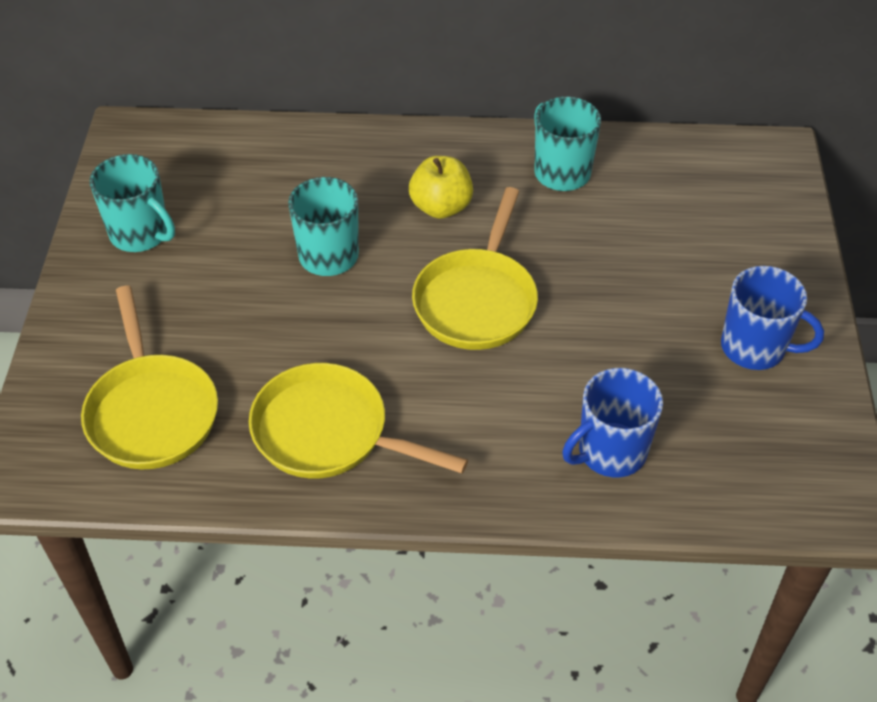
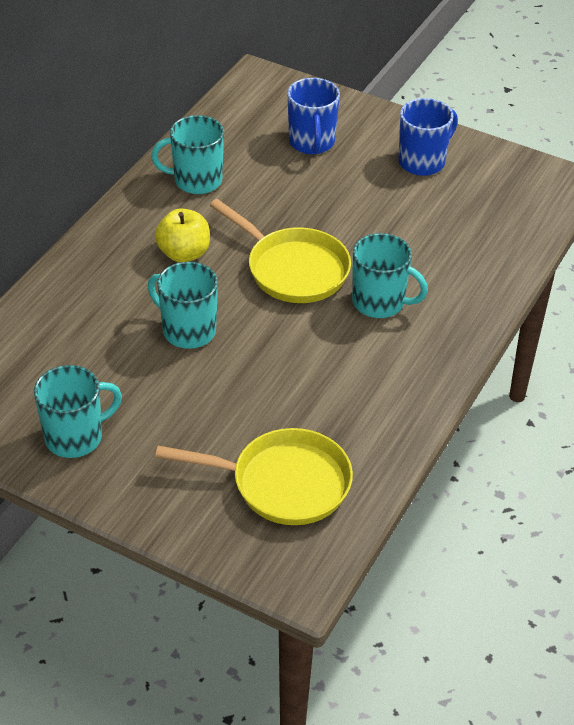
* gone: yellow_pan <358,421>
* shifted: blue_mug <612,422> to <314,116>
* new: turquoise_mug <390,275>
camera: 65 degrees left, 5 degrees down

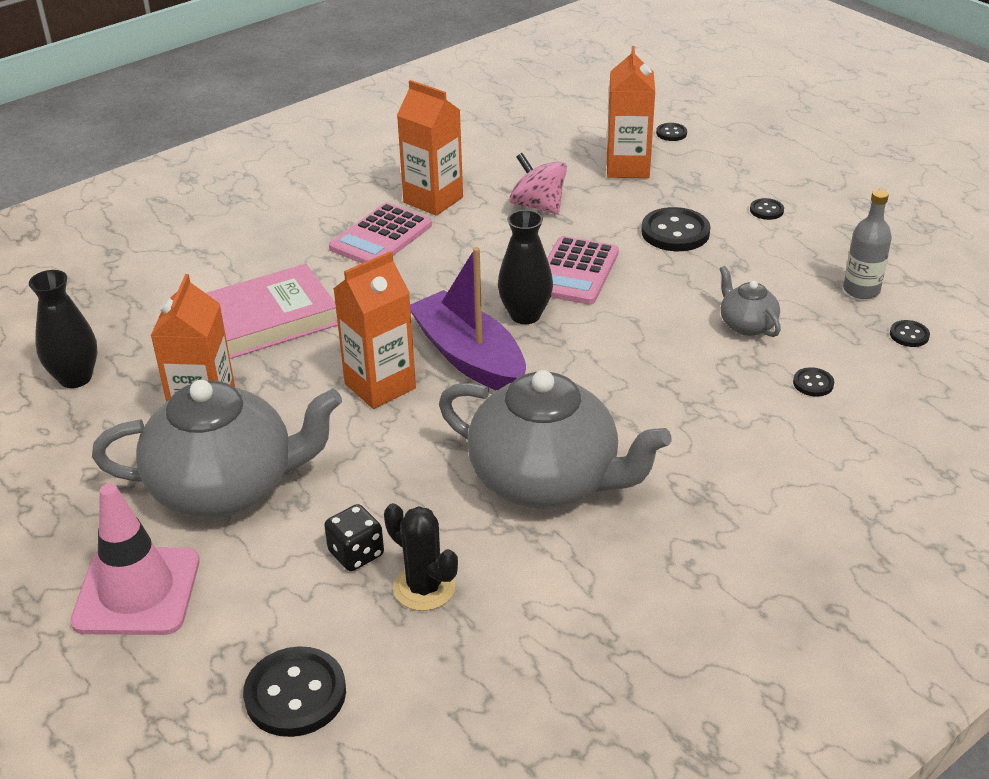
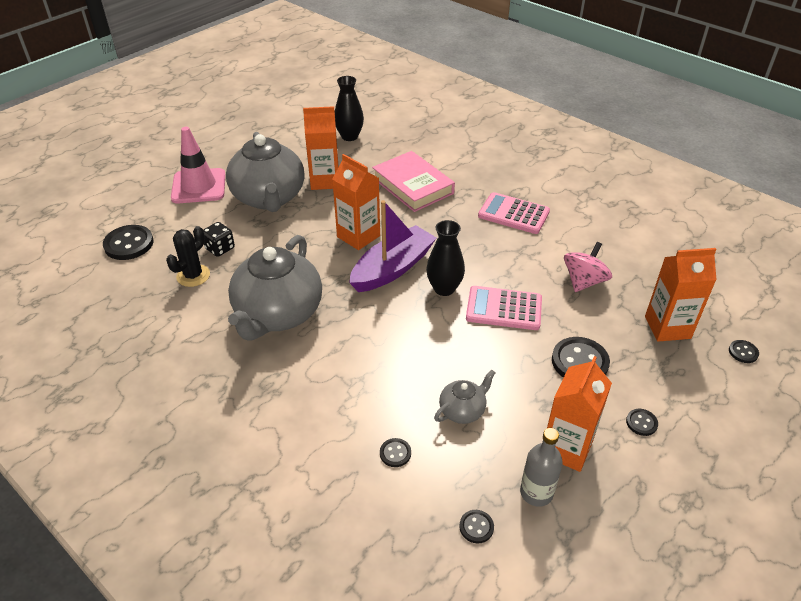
* shifted: orange_carton <430,148> to <579,414>
camera: 80 degrees right, 5 degrees up

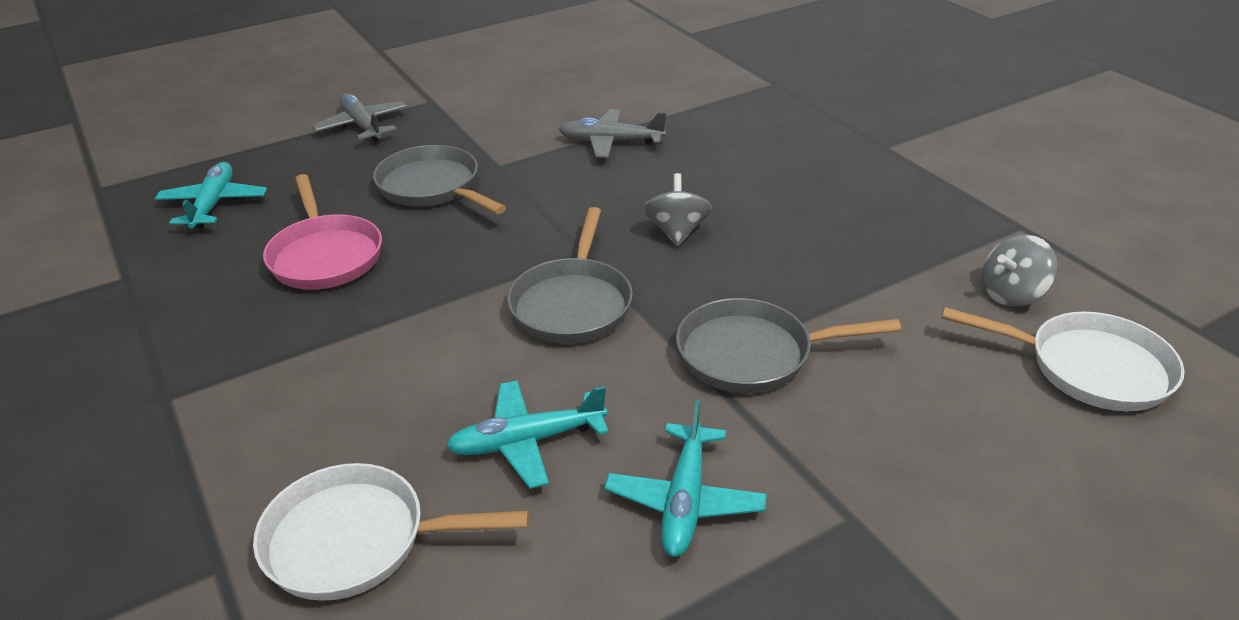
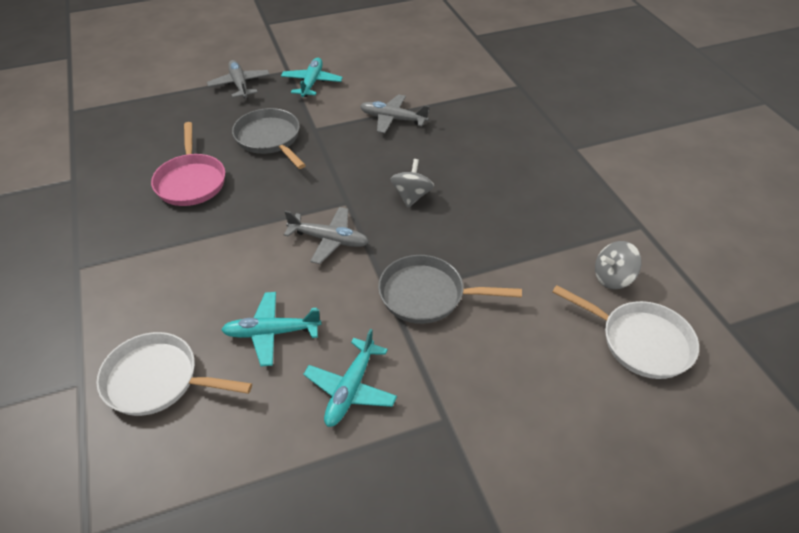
* shifted: turquoise_plane <211,195> to <312,77>
* swapped: grey_pan <570,275> to grey_plane <326,235>
camera: 10 degrees right, 10 degrees up

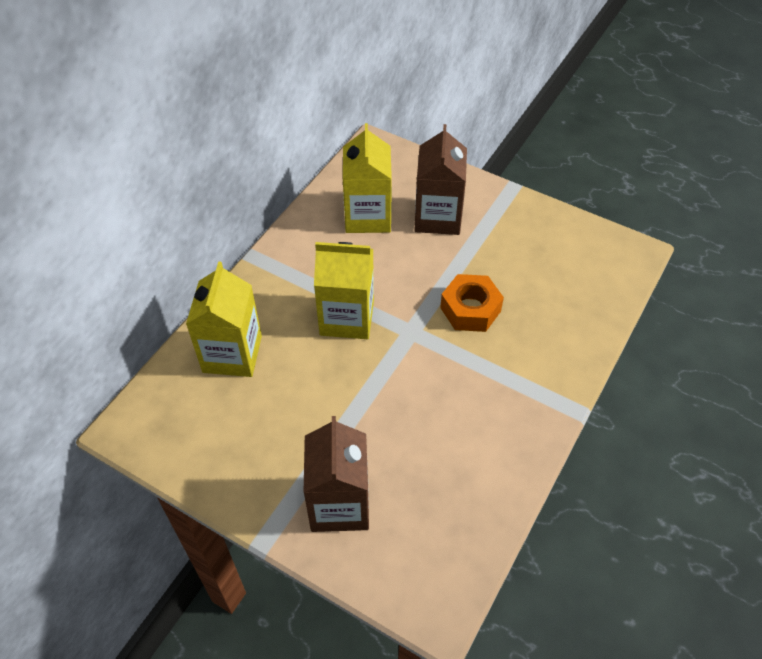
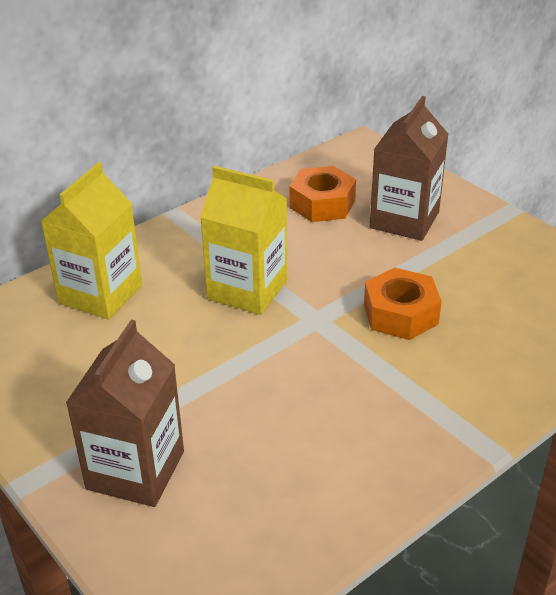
* swapped: yellow_carton <367,178> to orange_nut <322,194>
camera: 20 degrees right, 15 degrees down

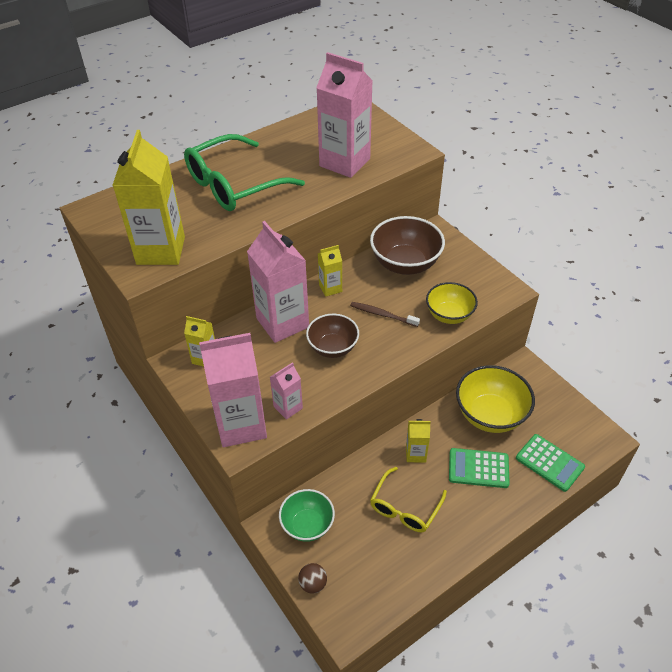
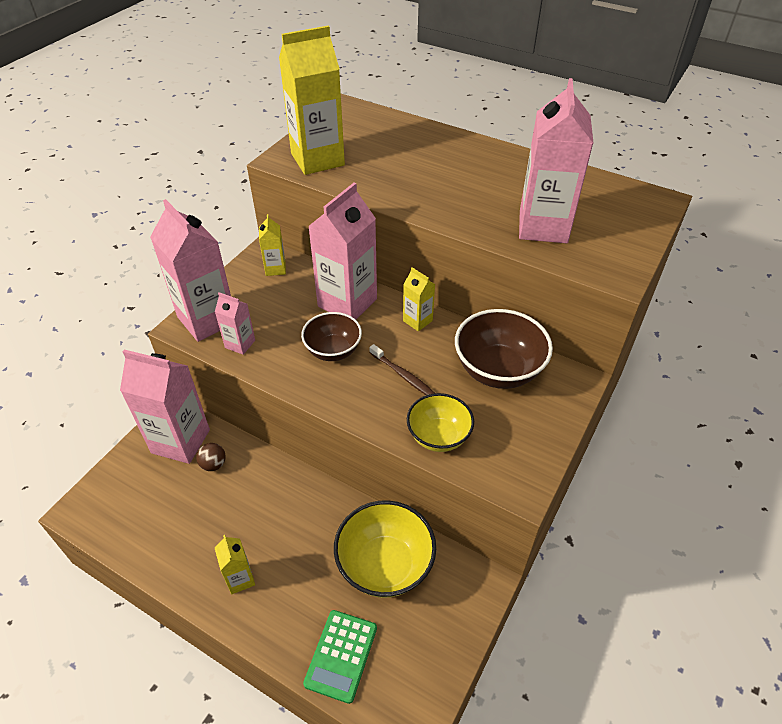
* gone: green_glasses <244,172>
* swapped: green_bowl <307,515> to pink_carton <165,407>
* shifted: brown_ball <312,578> to <211,457>
* rotated: brown_toothbrush <385,314> = <402,369> 135 degrees clockwise
* gone: yellow_glasses <408,499>
* shifted: yellow_carton <418,441> to <235,564>
* gone: green_calculator <479,468>
camera: 65 degrees right, 0 degrees up

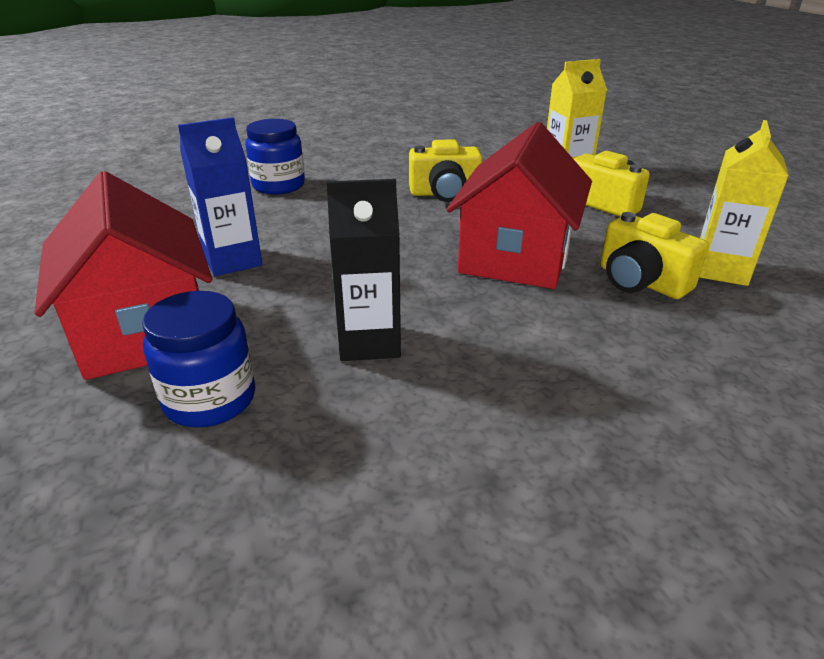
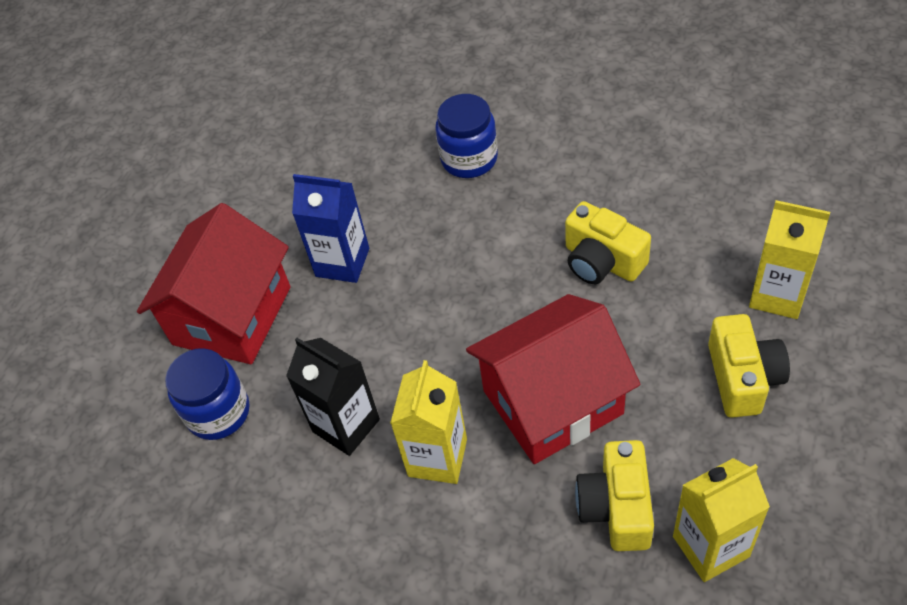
* new: yellow_carton <428,422>
camera: 50 degrees right, 20 degrees up

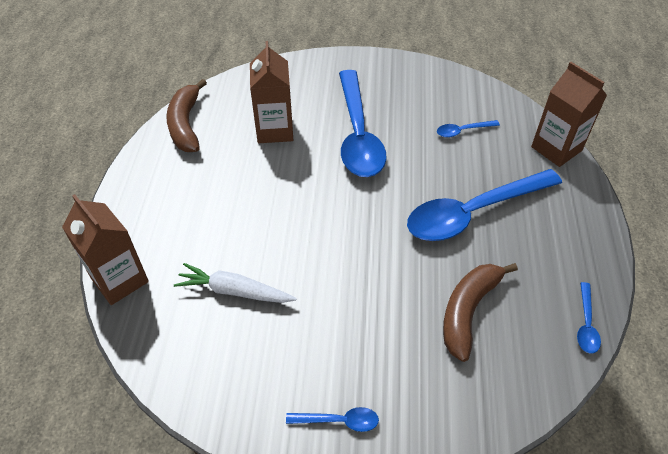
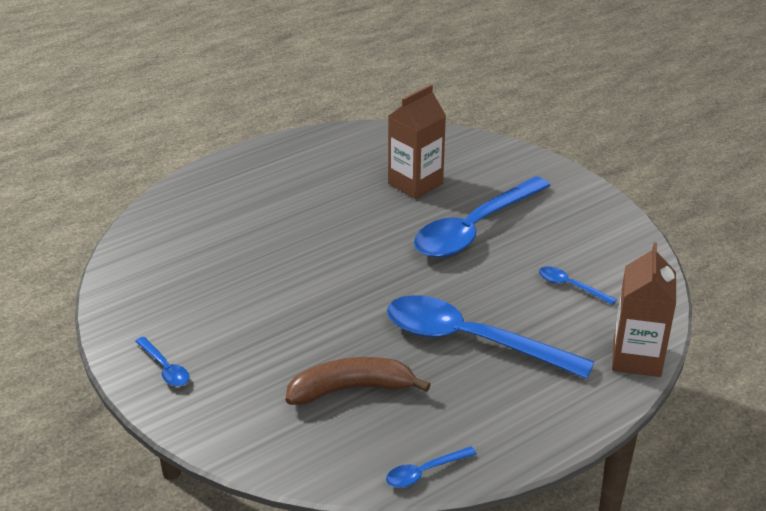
* gone: brown_carton <105,249>
* gone: brown_banana <186,115>
* gone: white_carrot <235,283>
camera: 50 degrees right, 15 degrees down

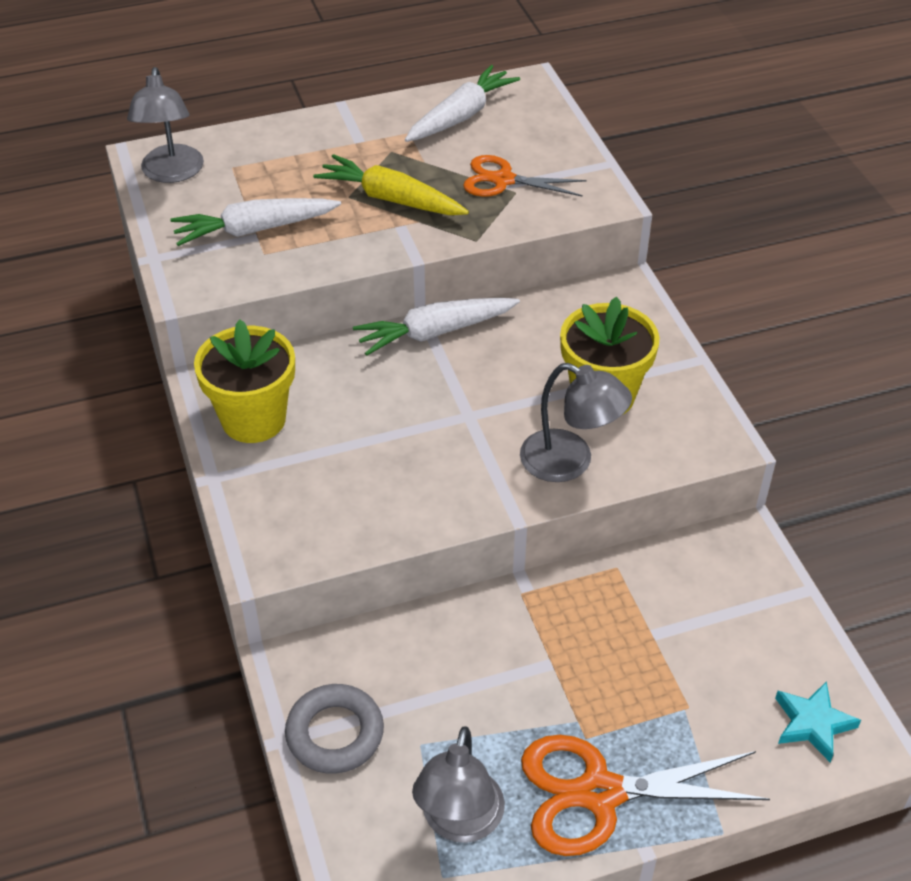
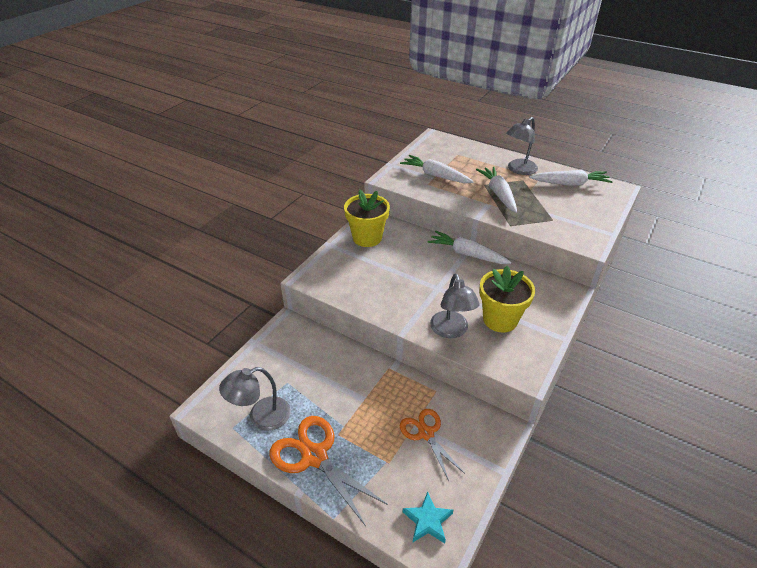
* shifted: grey_lamp <165,125> to <522,146>
* gone: grey_ring <334,729>
* repainted: yellow_carrot <391,184> to white_carrot <496,189>
* shifted: orange_scissors <525,176> to <432,445>
camera: 50 degrees right, 5 degrees down

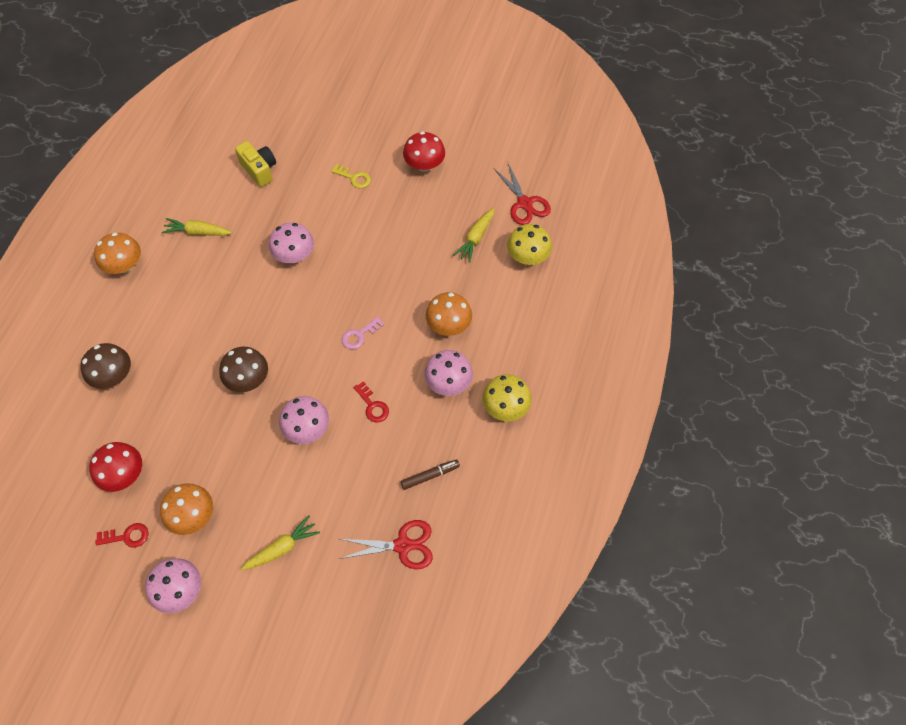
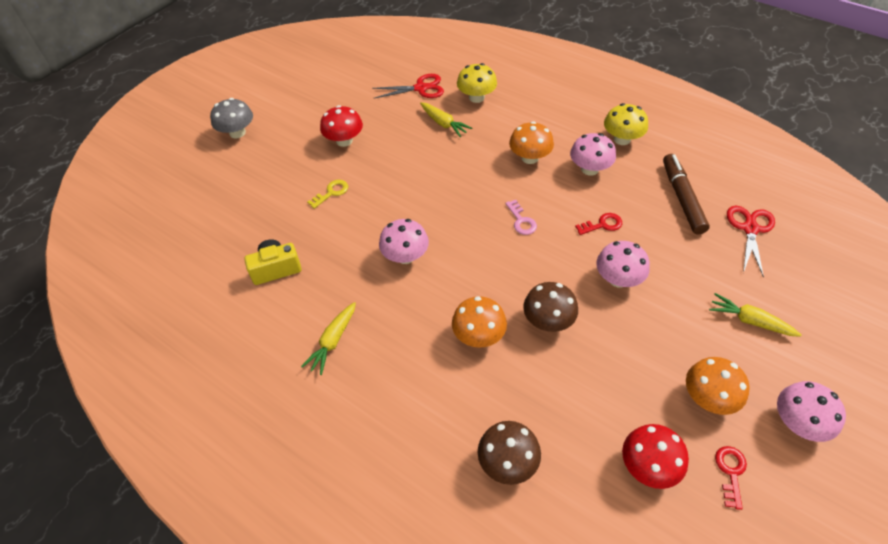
* shifted: orange_mushroom <117,253> to <479,322>
* rotated: yellow_carrot <280,542> = <755,315> 45 degrees counterclockwise
* scaled: brown_marker <430,474> = <686,194> x1.75
* new: grey_mushroom <231,118>
camera: 70 degrees left, 10 degrees down

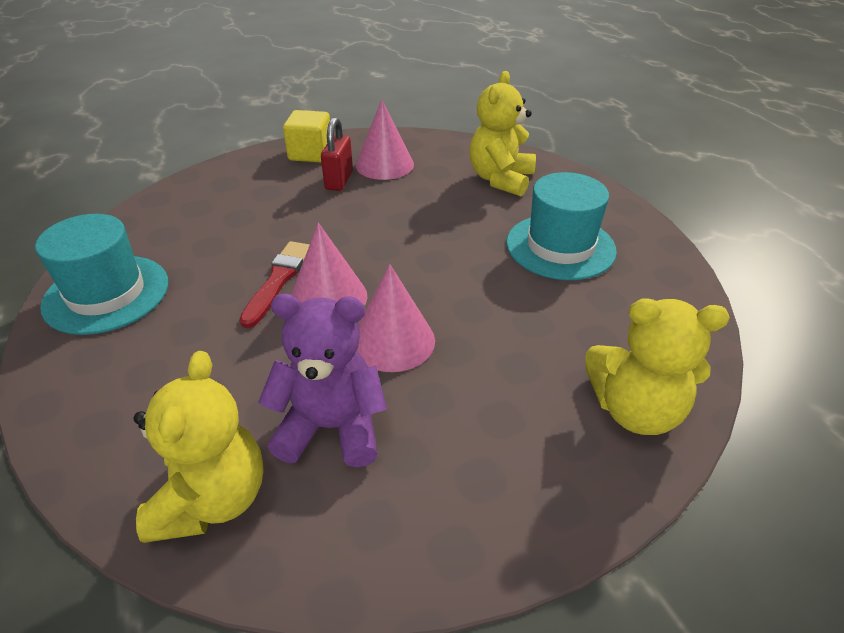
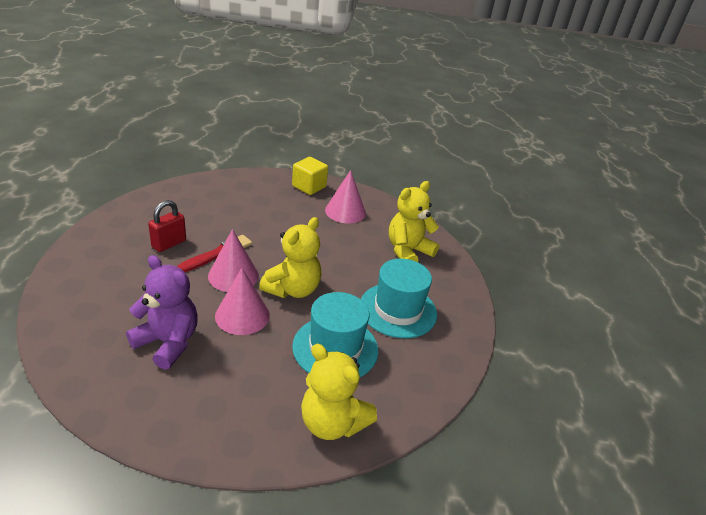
* shifted: turquoise_hat <101,274> to <335,334>
* shifted: yellow_teddy_bear <199,447> to <290,257>
* shifted: red_padlock <337,154> to <167,226>
camera: 25 degrees right, 5 degrees down

